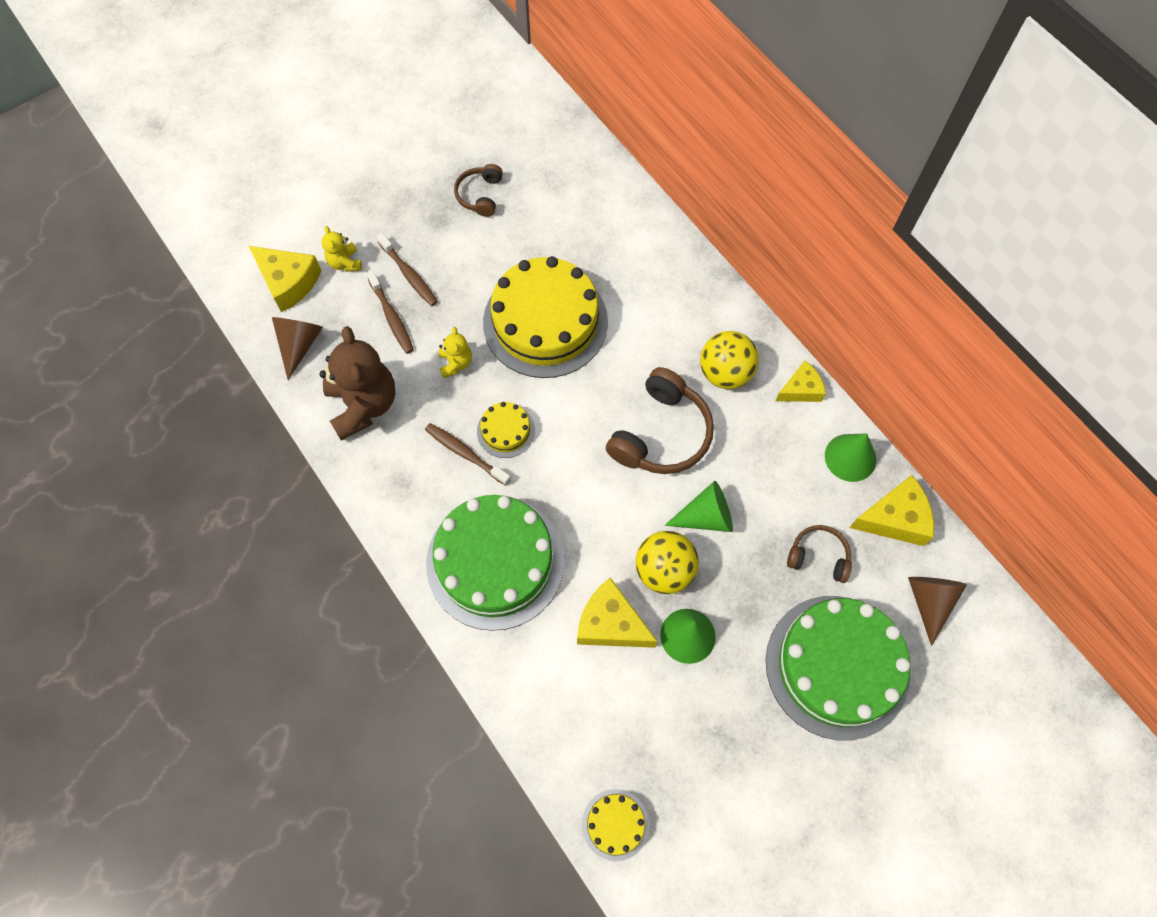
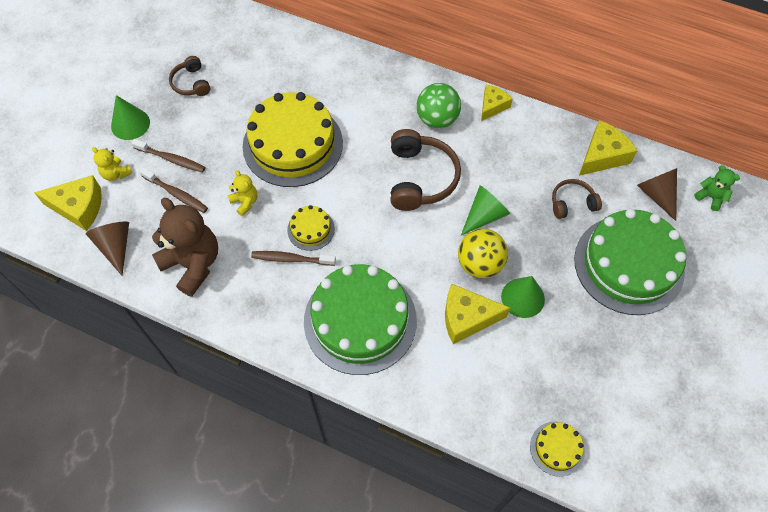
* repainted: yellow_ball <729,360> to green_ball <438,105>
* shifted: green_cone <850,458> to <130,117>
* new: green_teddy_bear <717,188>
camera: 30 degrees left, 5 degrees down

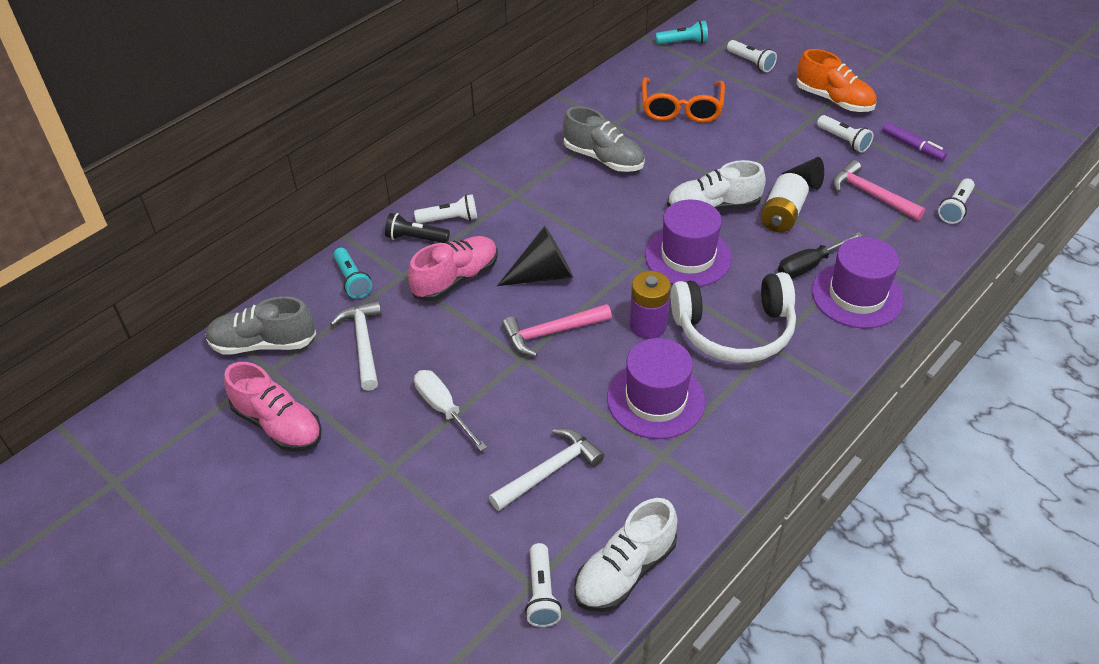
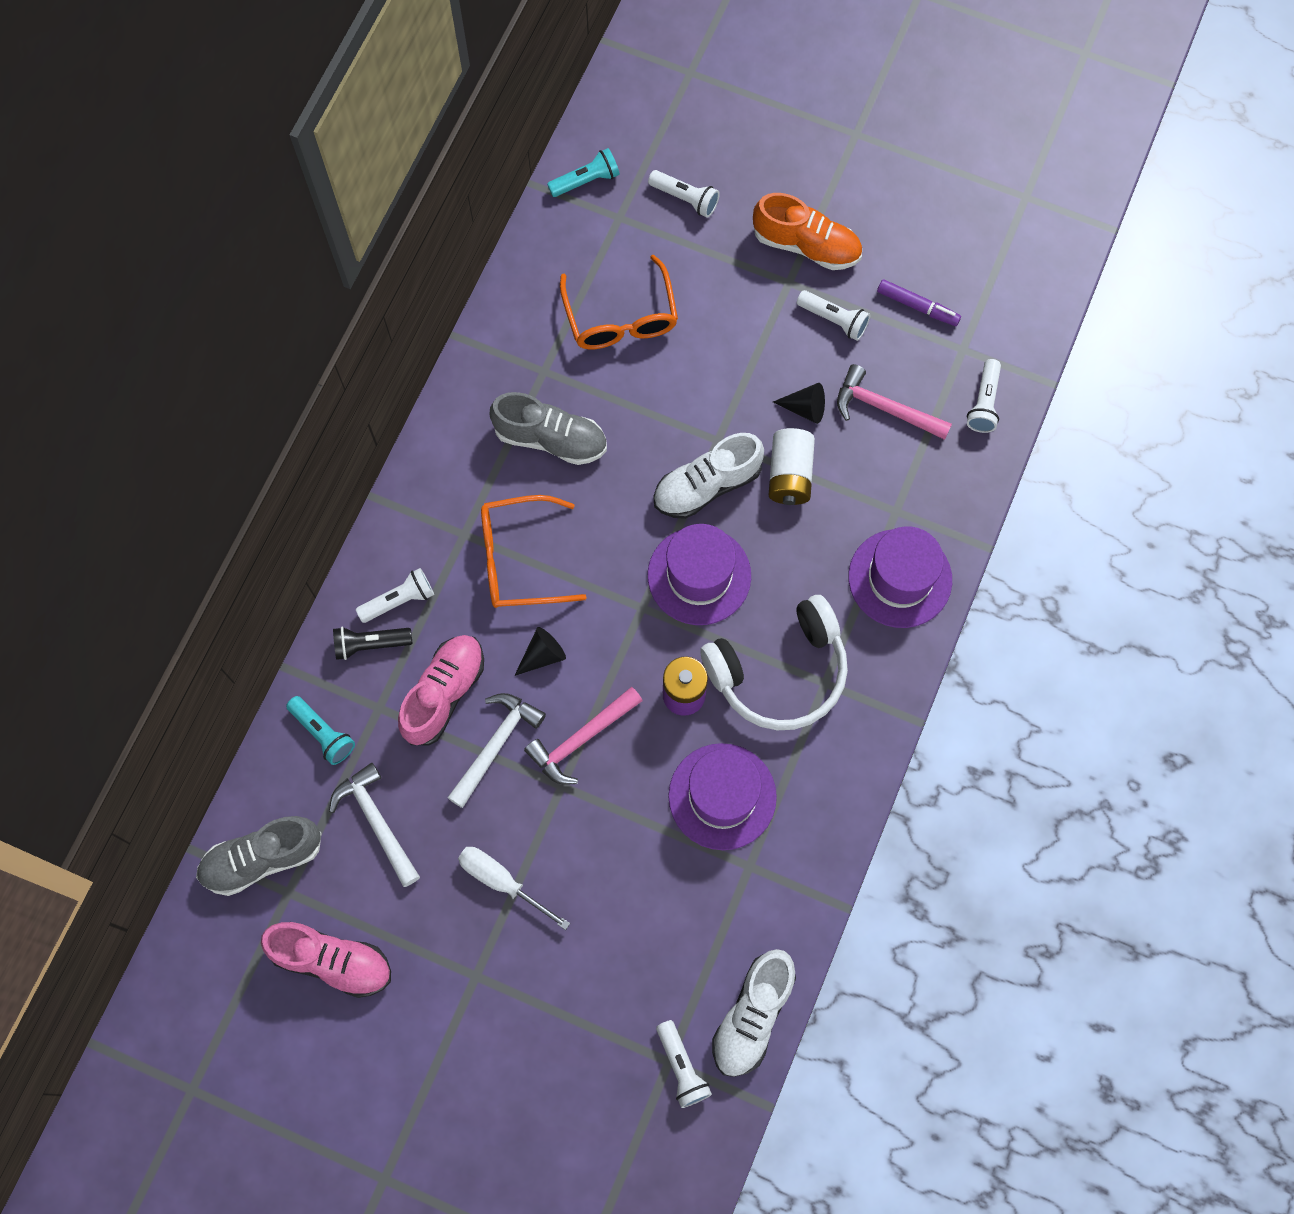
* shifted: white_hammer <546,469> to <496,750>
* scaled: black_cone <535,256> = <540,651> x0.60
* gone: black_screwdriver <820,255>
* new: orange_glasses <534,551>
camera: 20 degrees left, 25 degrees up

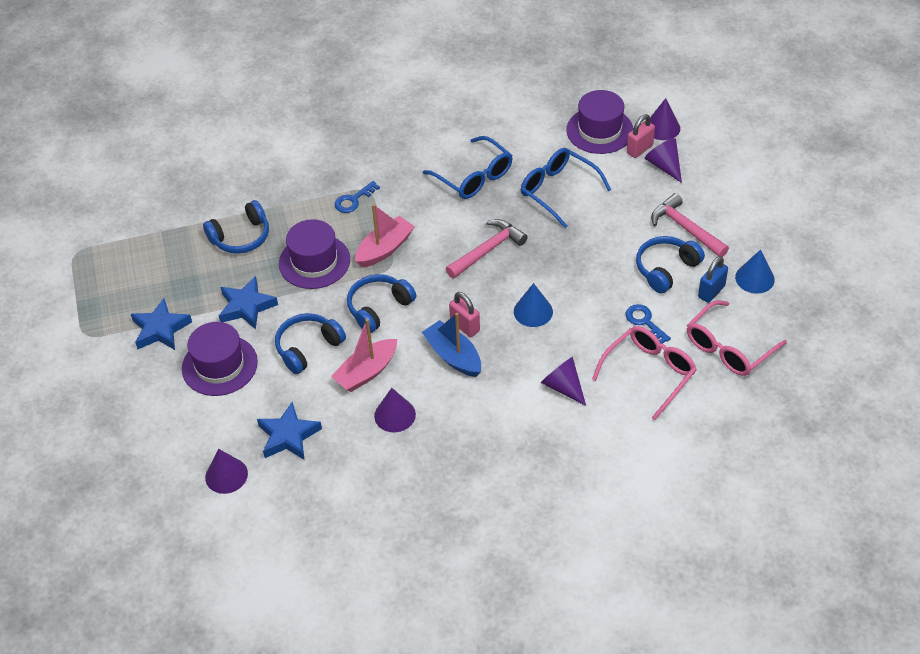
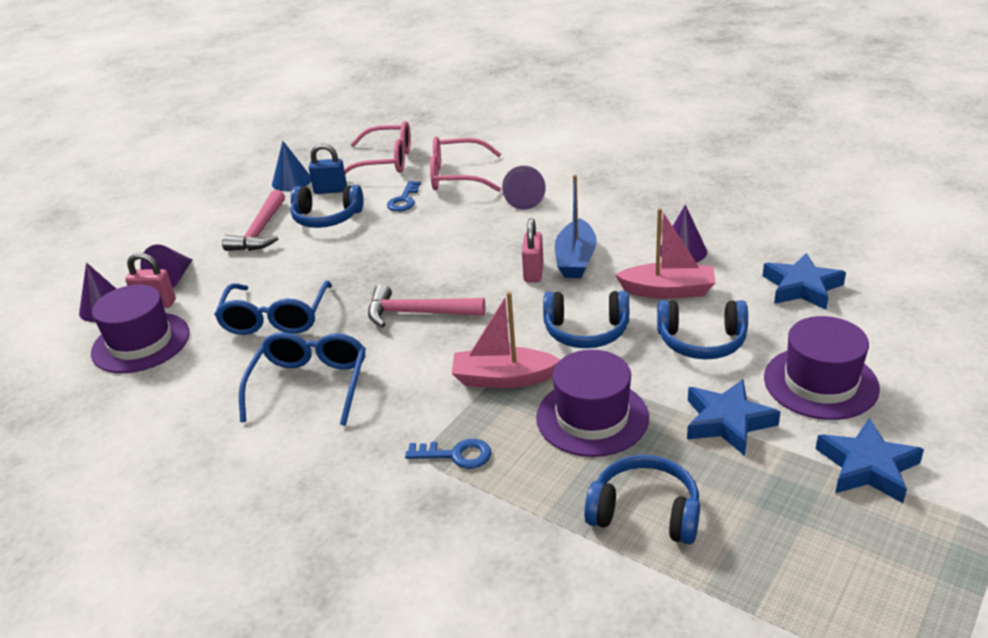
* gone: purple_cone <226,471>
* gone: blue_cone <533,305>
camera: 130 degrees left, 15 degrees down

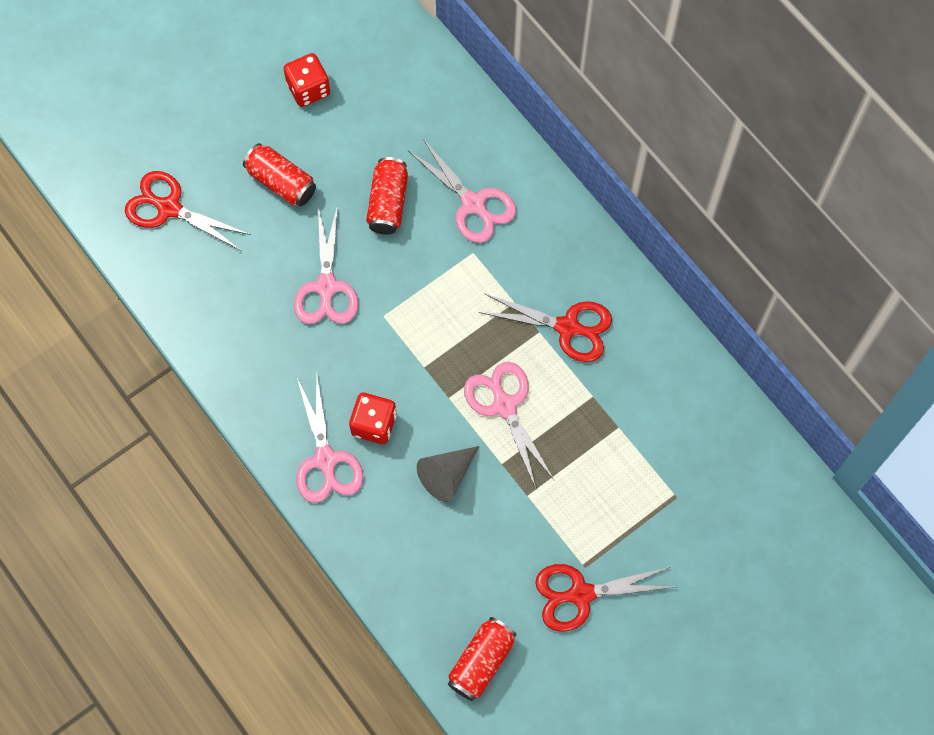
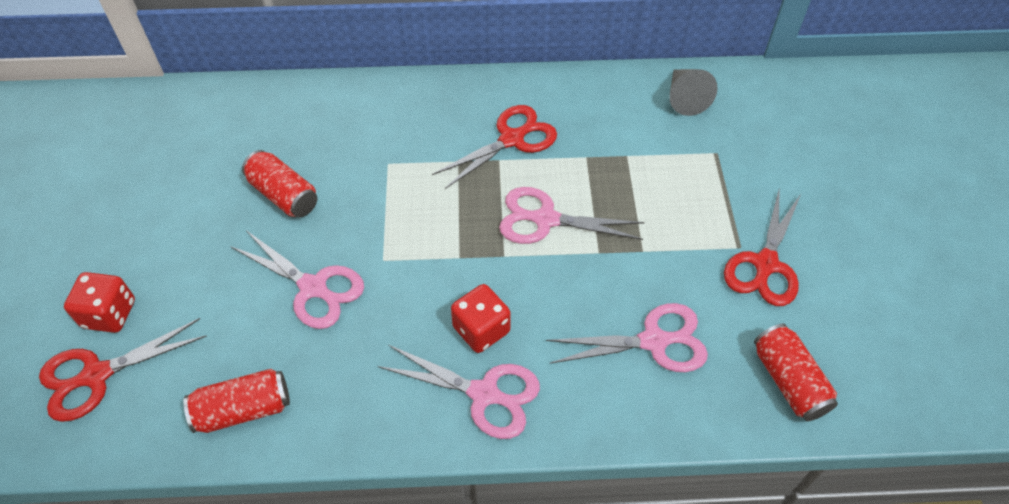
* shifted: red_can <279,174> to <236,401>
* shifted: red_dice <306,80> to <99,302>
* shifted: pink_scissors <462,191> to <627,337>
* shifted: grey_cone <447,474> to <693,92>
camera: 55 degrees left, 15 degrees down

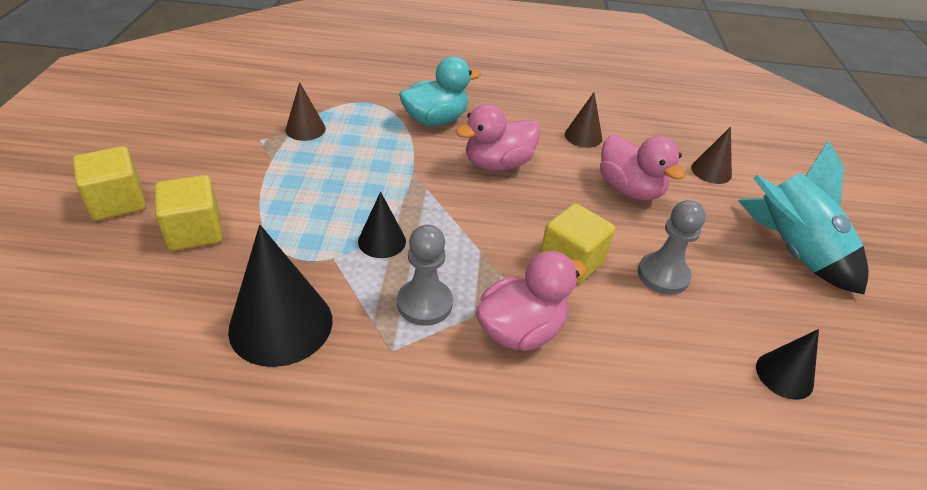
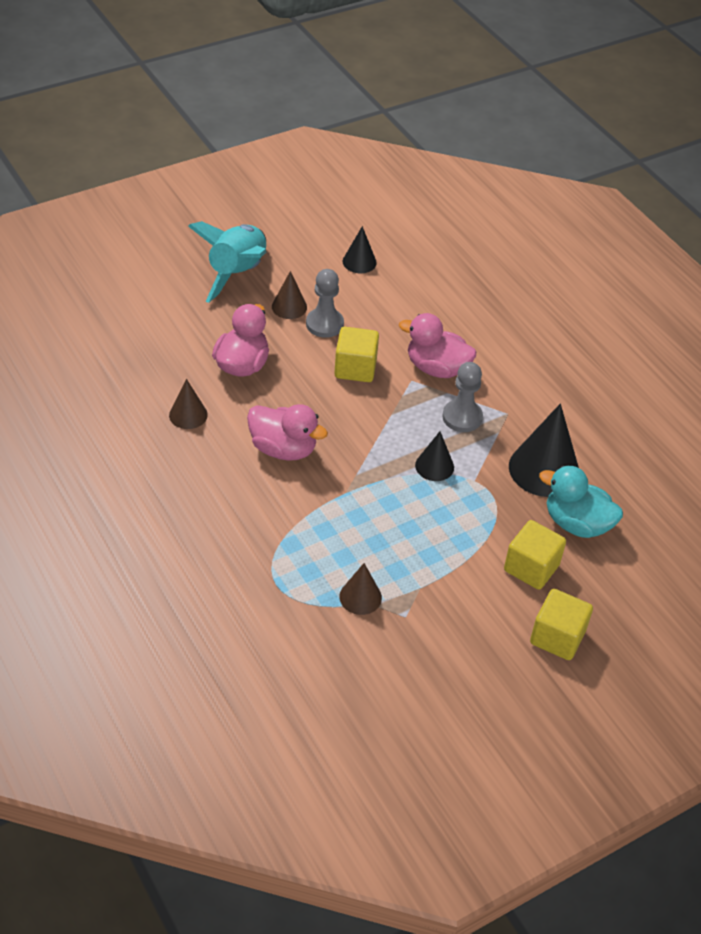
* shifted: turquoise_duck <440,91> to <581,502>
* shifted: brown_cone <711,155> to <289,295>
camera: 125 degrees left, 5 degrees up

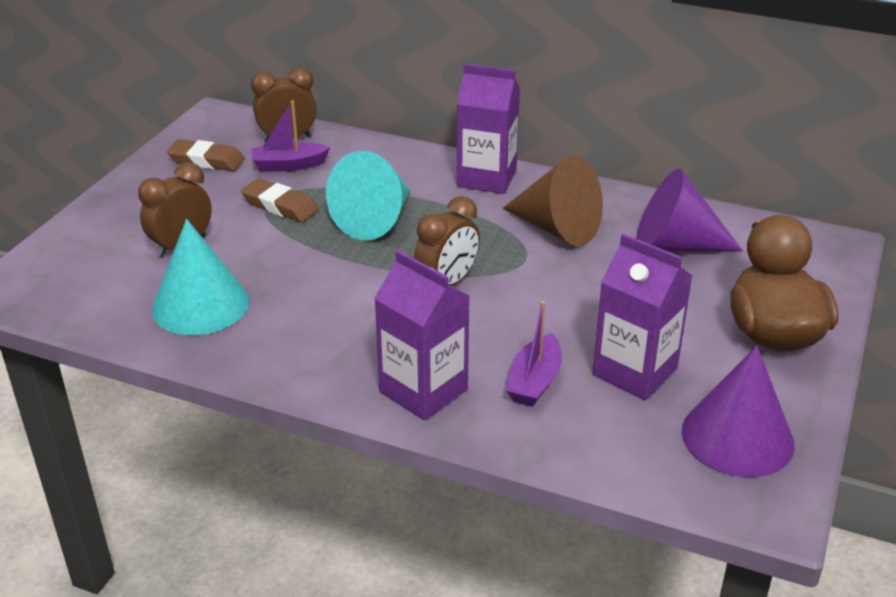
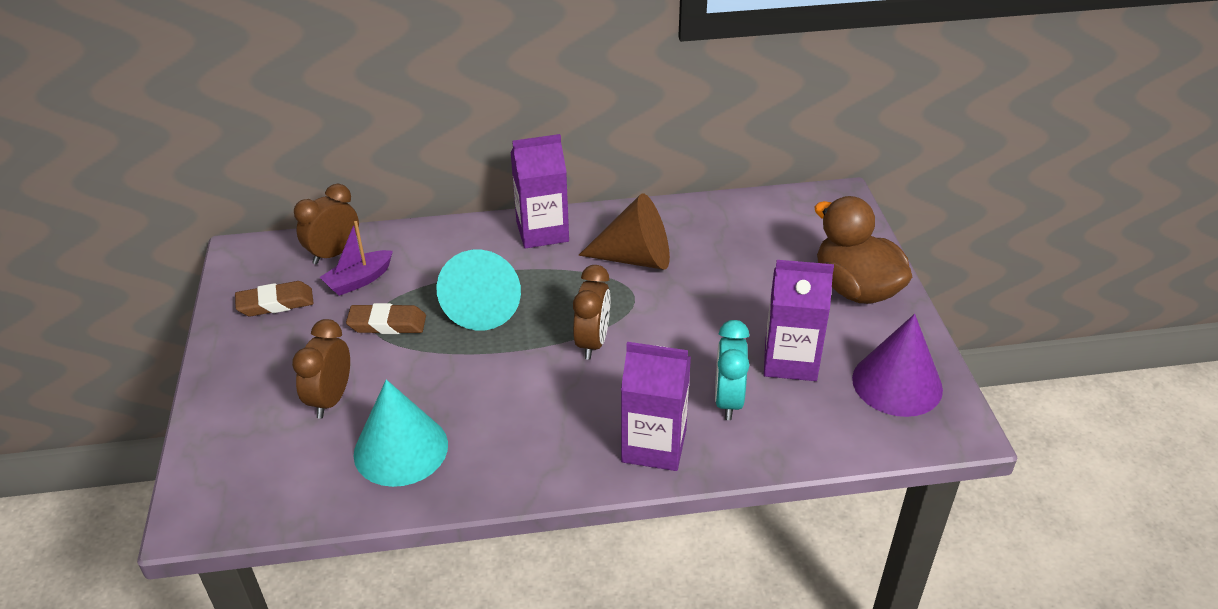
* swapped: purple_boat <534,354> to turquoise_clock <732,370>
* gone: purple_cone <689,210>
camera: 30 degrees left, 5 degrees up

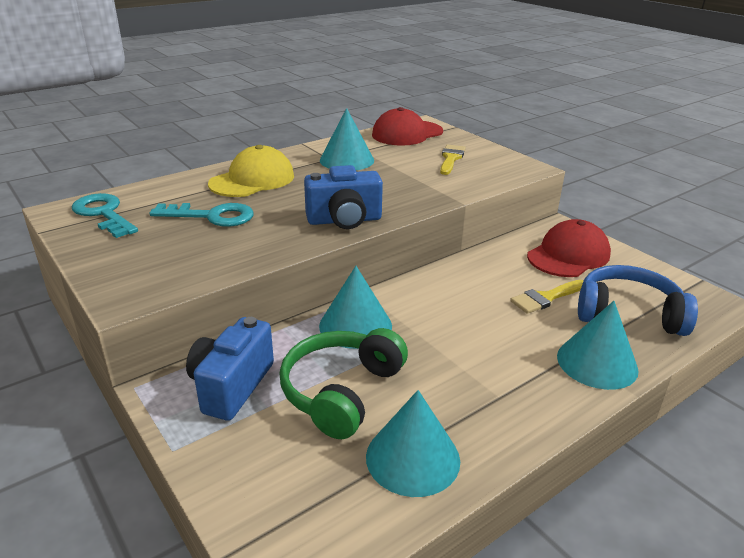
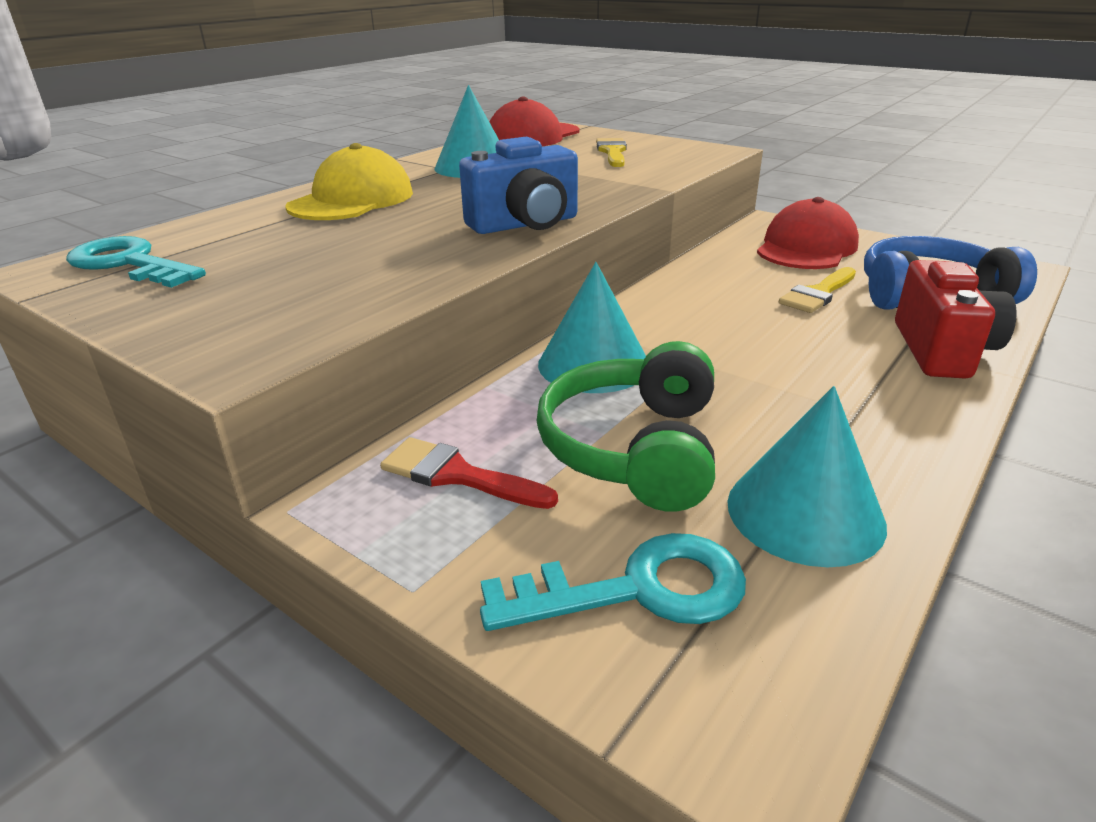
* shifted: turquoise_key <202,215> to <613,582>
* swapped: blue_camera <230,369> to red_brush <469,473>
* swapped: turquoise_cone <598,345> to red_camera <956,319>
camera: 15 degrees left, 0 degrees up

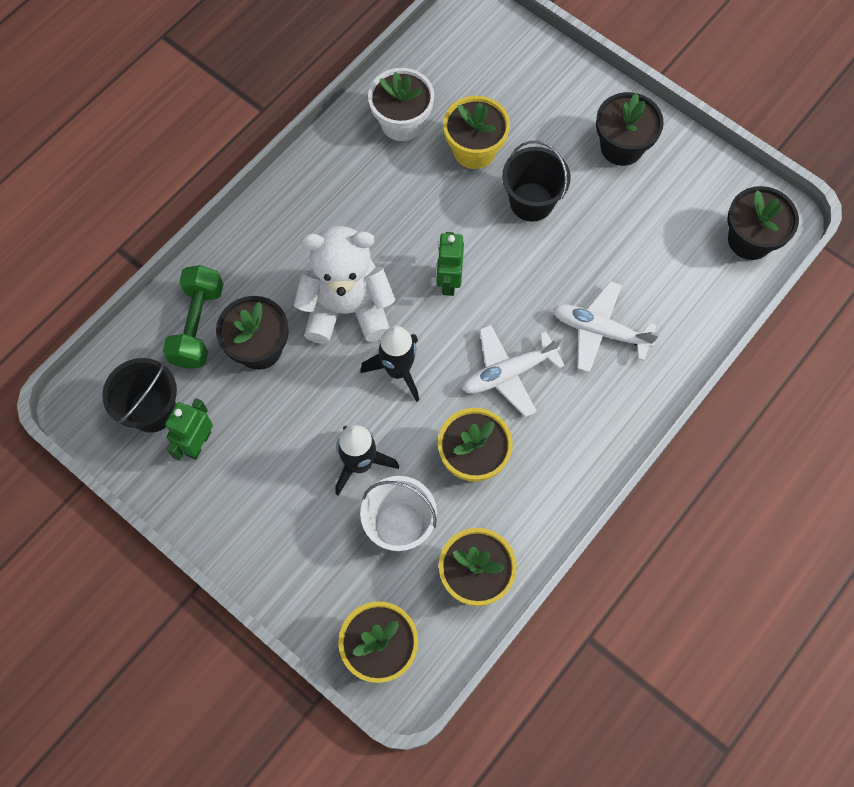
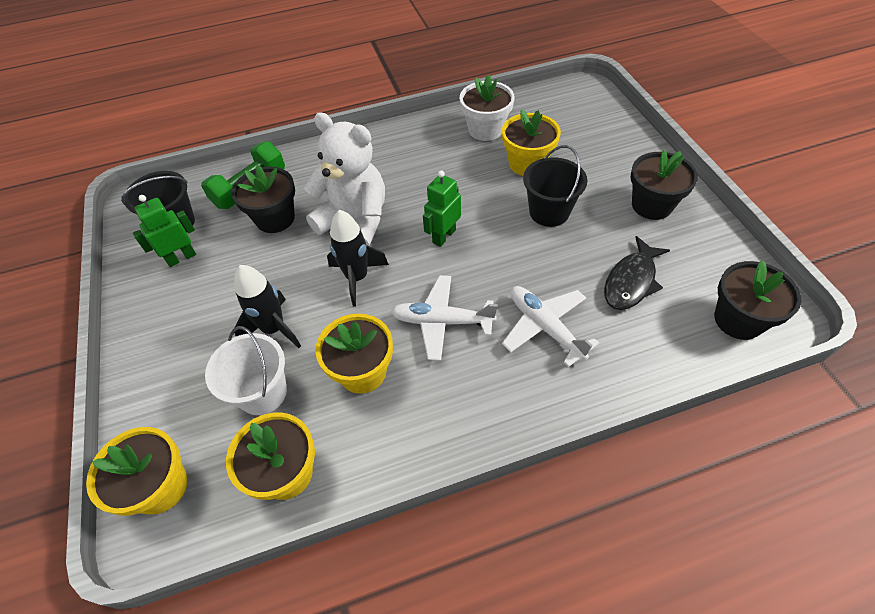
* new: black_fish <637,273>
camera: 35 degrees right, 15 degrees down

